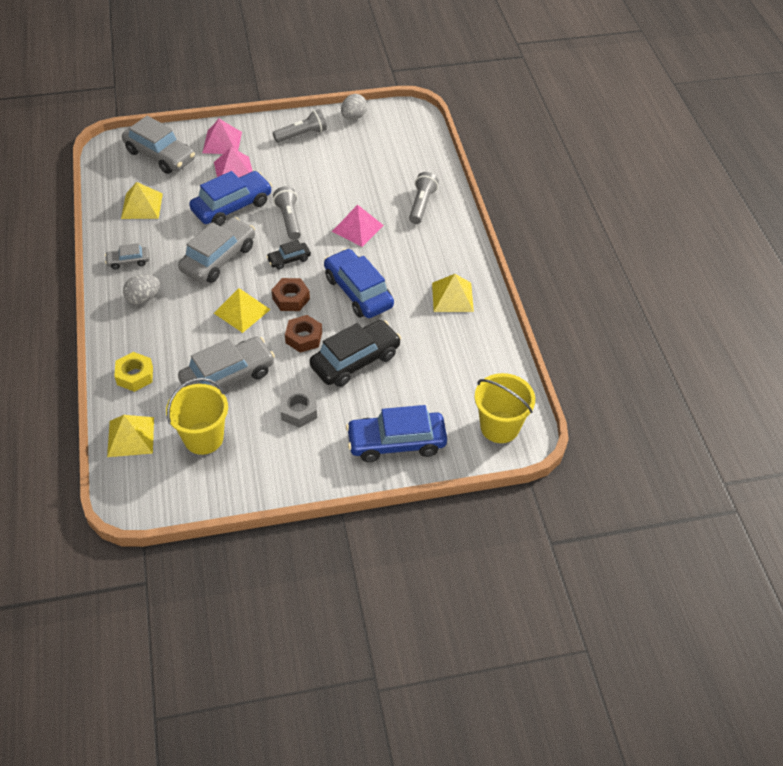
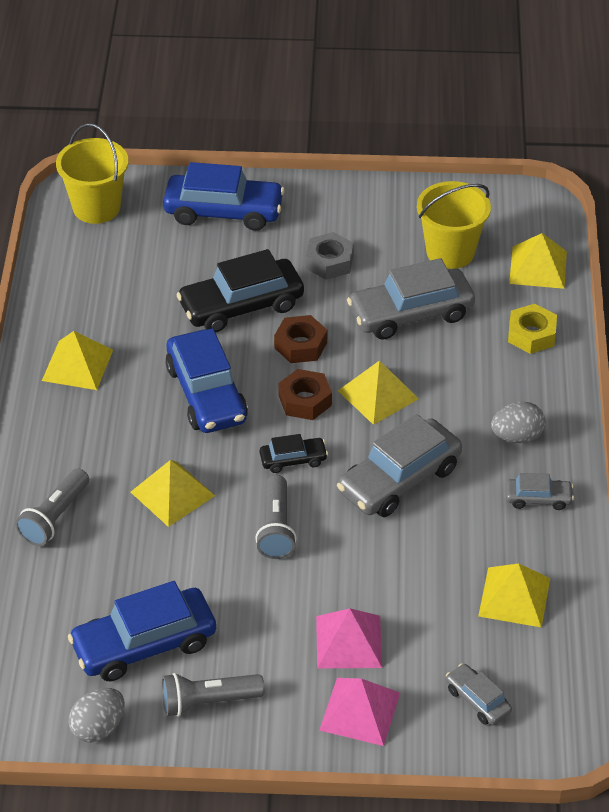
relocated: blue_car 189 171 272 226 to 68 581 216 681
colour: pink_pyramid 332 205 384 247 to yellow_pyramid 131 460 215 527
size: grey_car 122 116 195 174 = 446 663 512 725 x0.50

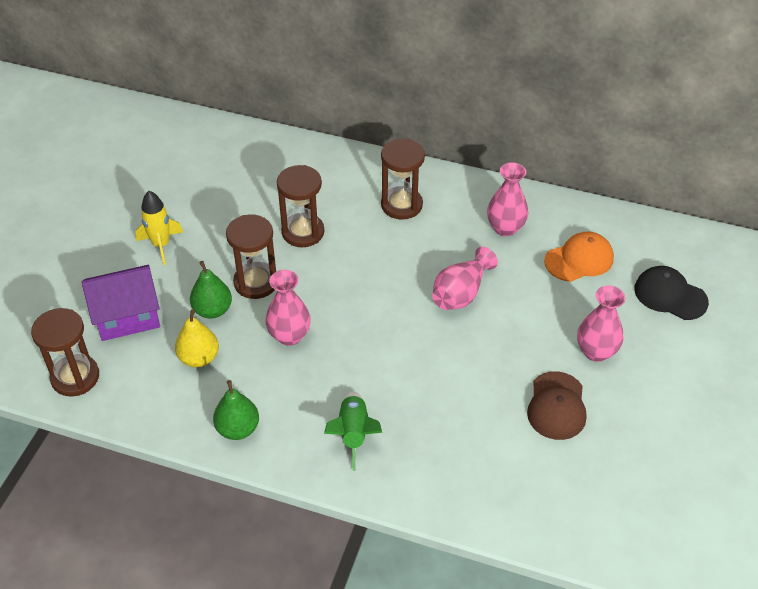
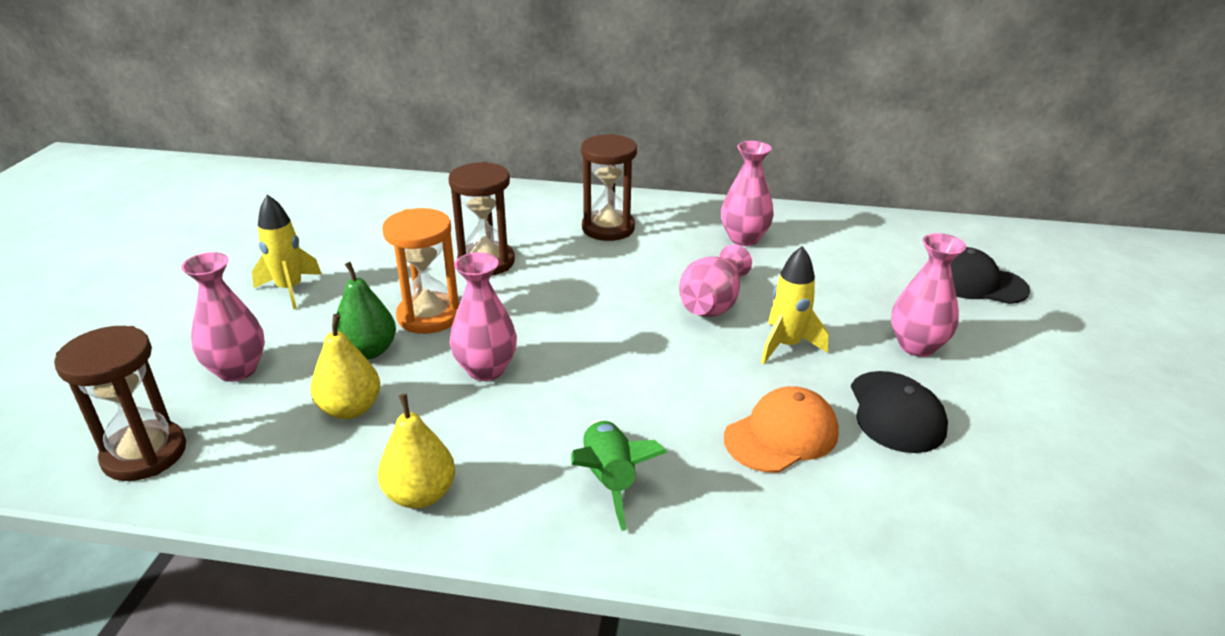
appeared: yellow_rocket 761 246 828 364
relocated: orange_cap 544 232 614 282 to 724 386 839 473
exchanged: purple_house 82 265 160 341 to pink_vase 181 252 265 382
colour: brown_hourglass 226 214 276 299 to orange_hourglass 382 208 459 334; brown_cap 527 371 587 440 to black_cap 851 371 948 453; green_pear 213 380 259 440 to yellow_pear 378 394 455 509

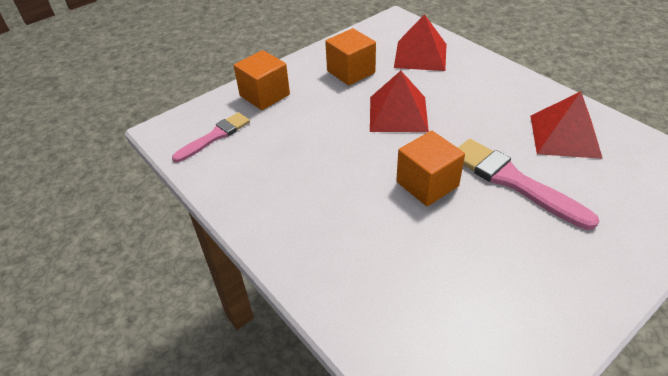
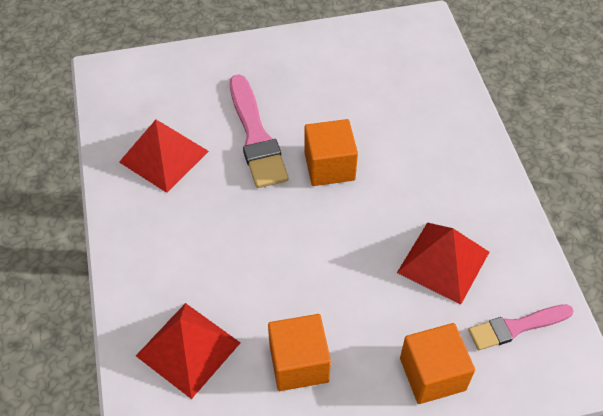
relocated: red_pyramid 370 71 429 132 to 397 222 489 305

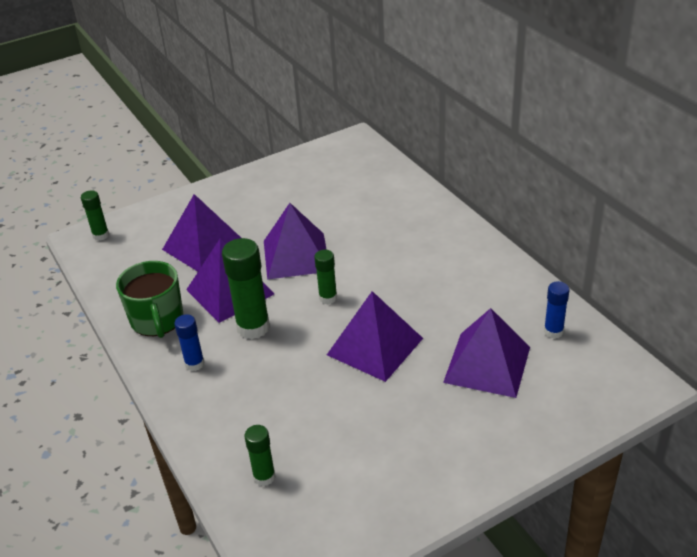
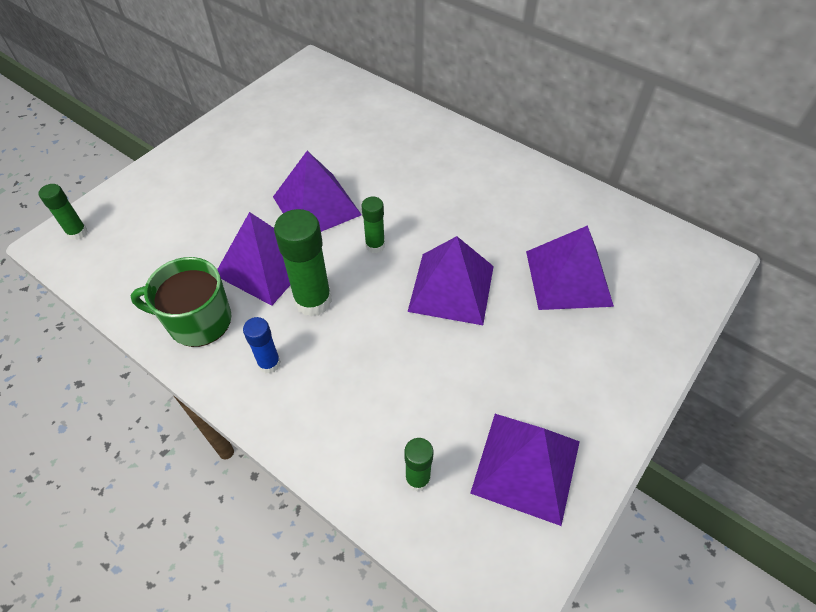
missing: blue_glue_stick 544 281 570 339
relocated: purple_pyramid 162 194 241 272 to 470 414 580 526
spun: green_mug 116 261 183 338 = 131 257 231 347 135 degrees clockwise

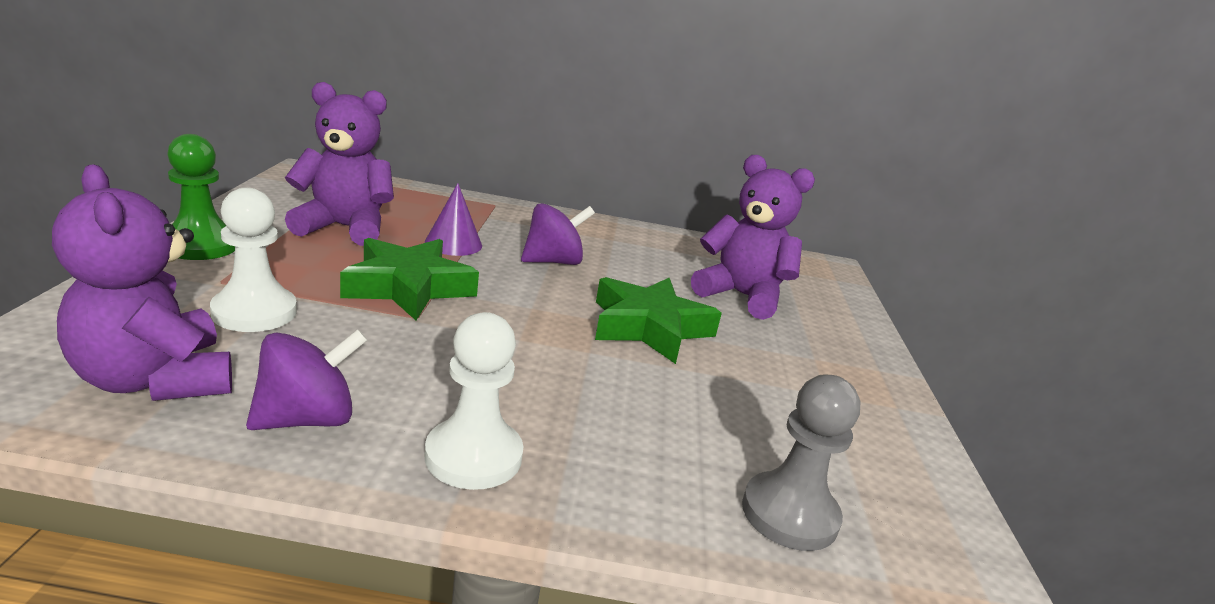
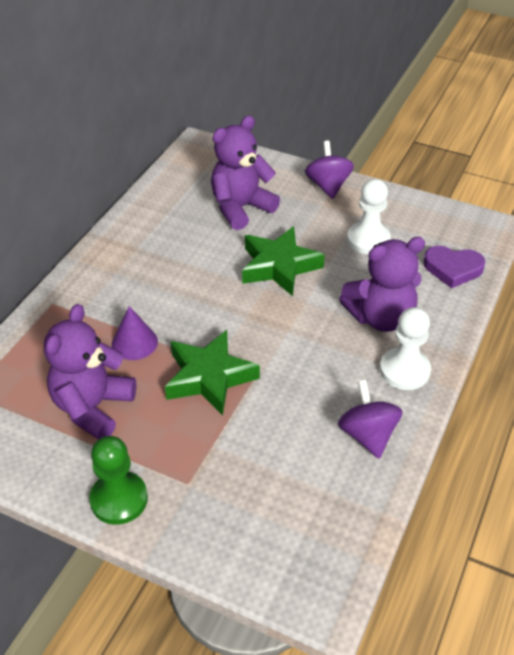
relocated: purple_teddy_bear 52 165 232 401 to 339 237 425 332; white_pawn 210 187 297 332 to 347 179 391 254; purple_spinning_top 521 203 595 265 to 305 141 354 199
exchanged: grey_pawn 742 375 861 551 to purple_heart 423 246 485 288

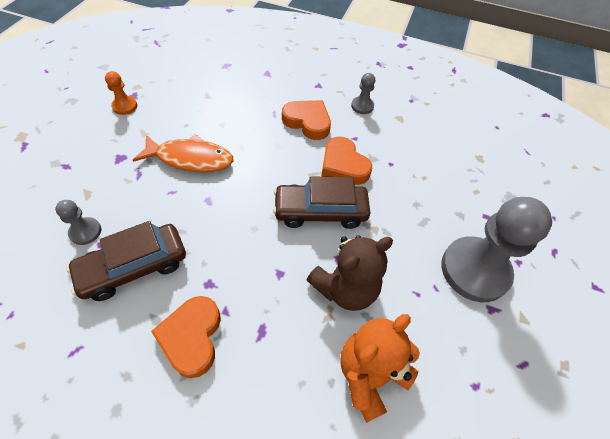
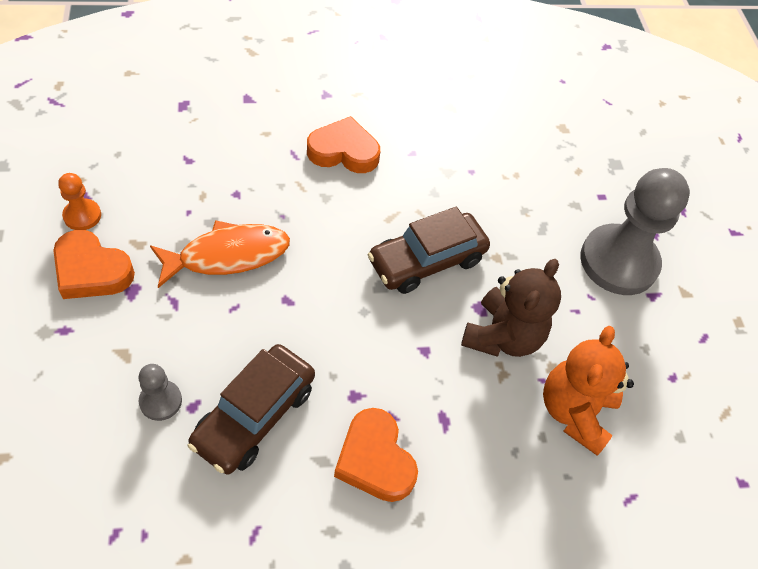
missing: grey_pawn 351 73 375 114
relocated: orange_heart 322 137 372 185 to 53 230 135 299

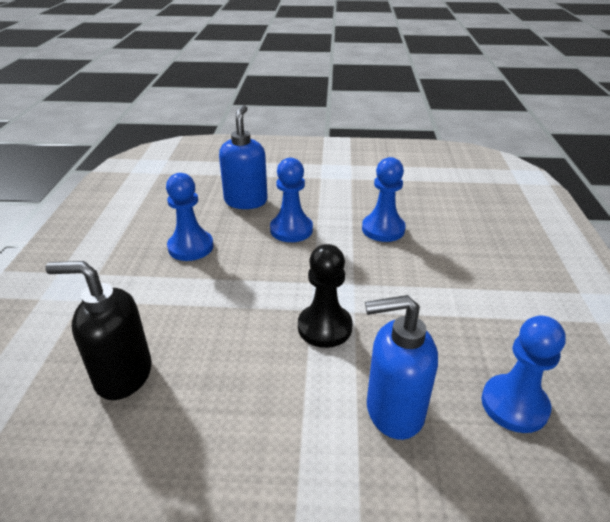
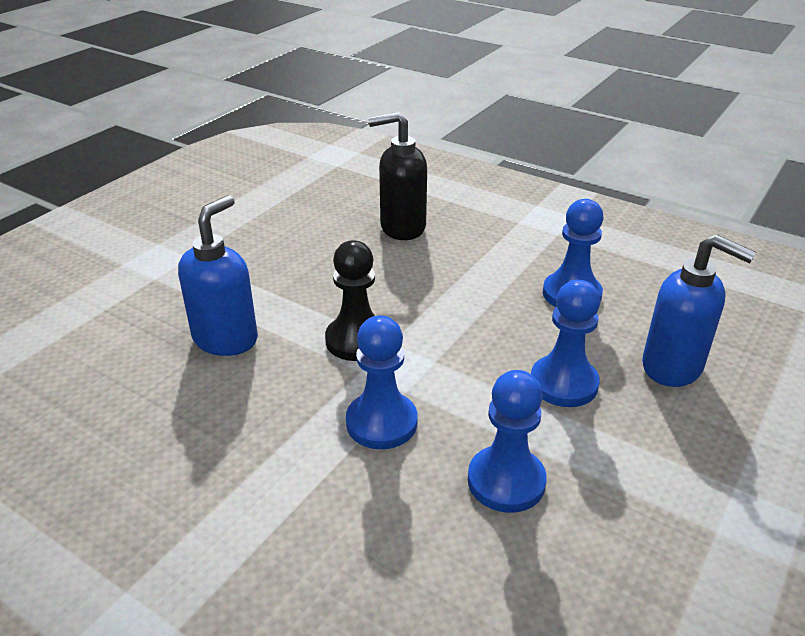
relocated: blue_pawn 482 316 566 433 to 346 316 417 449
spun: black_soap_dispenser 45 261 152 400 = 368 112 427 240 135 degrees counterclockwise

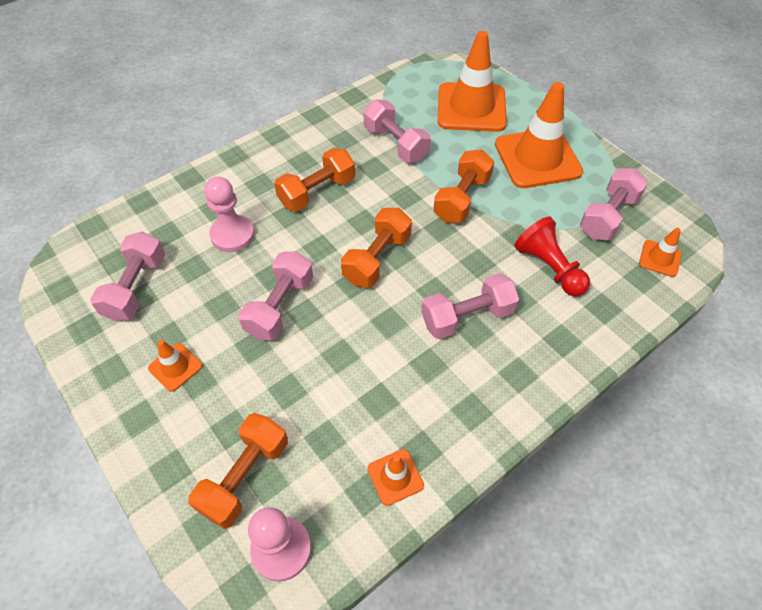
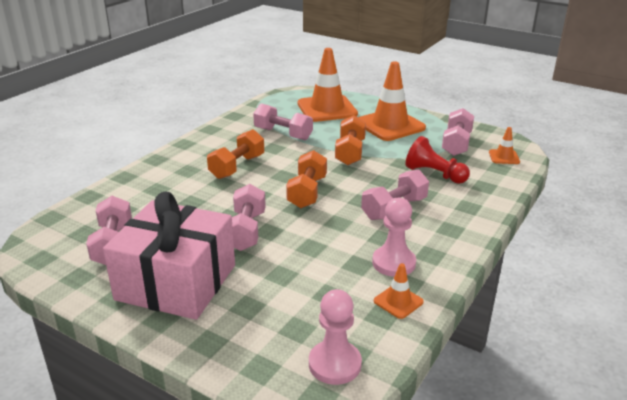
missing: orange_dumbbell 188 413 288 529
relocated: pink_pawn 204 176 255 252 to 372 198 416 277
exchanged: orange_traffic_cone 148 340 202 392 to pink_gift 103 191 235 320

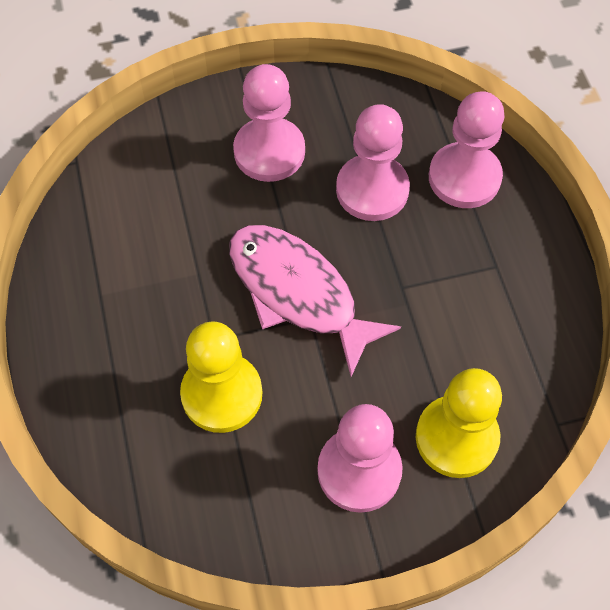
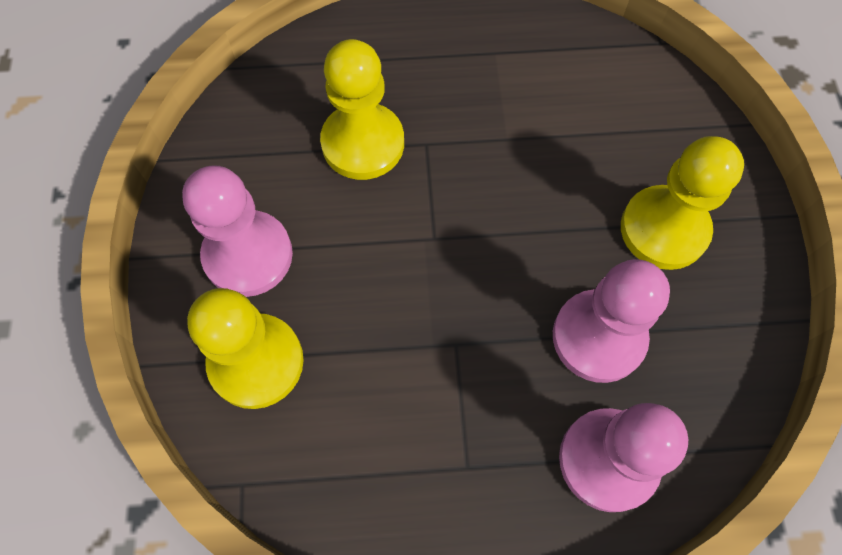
missing: pink_fish 229 225 401 377
colour: pink_pawn 233 64 305 182 to yellow_pawn 621 136 744 270

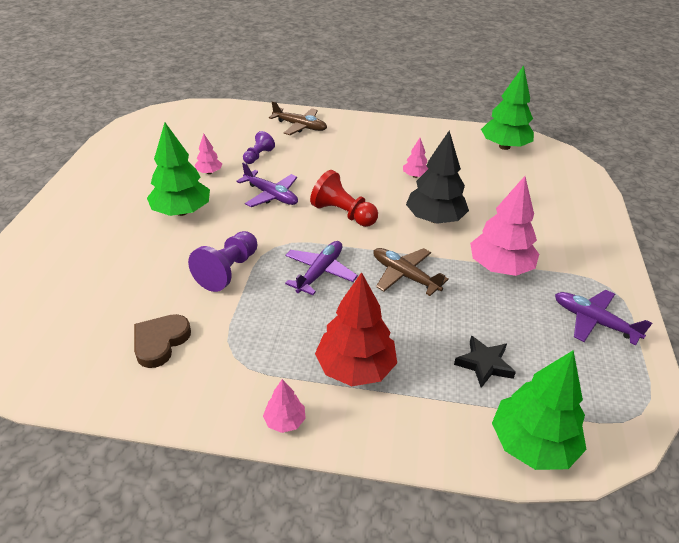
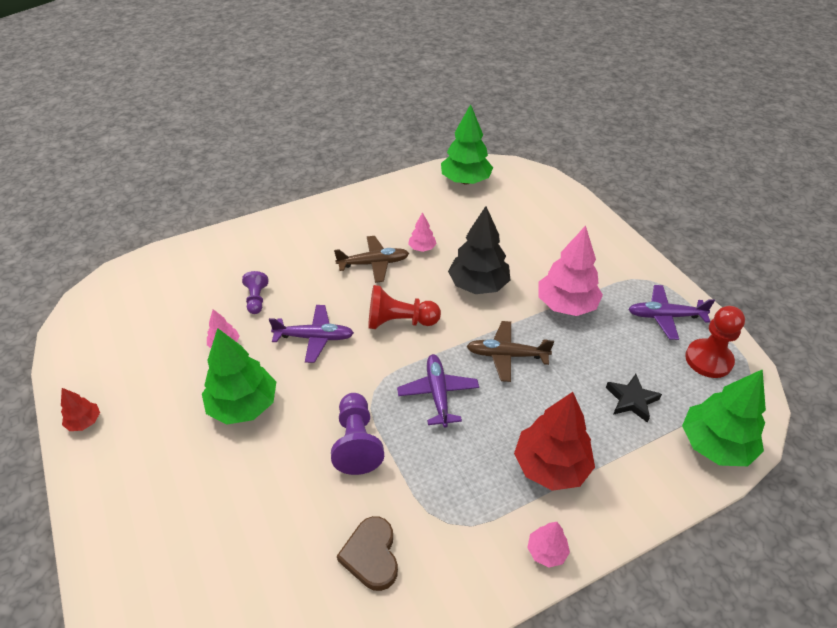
appeared: red_pawn 685 306 745 378; red_tree 61 388 100 431
relocated: brown_plane 269 101 327 135 to 334 236 409 283

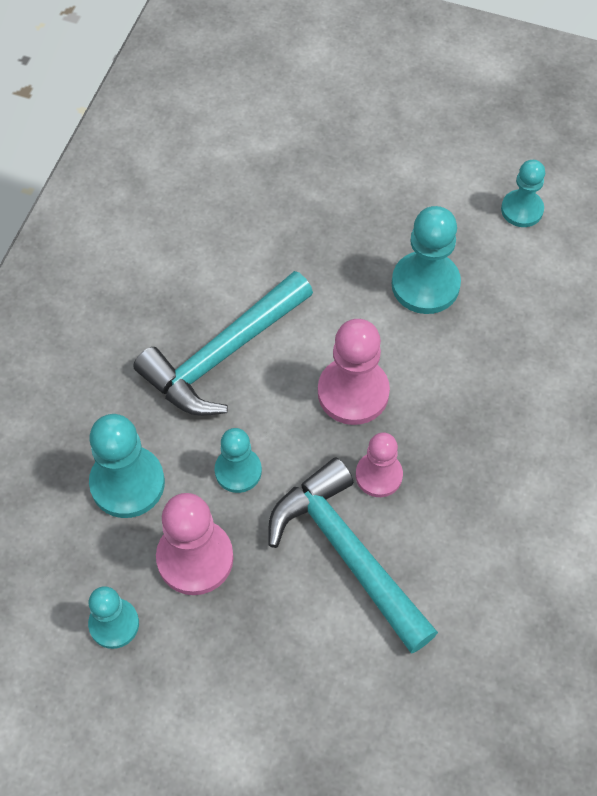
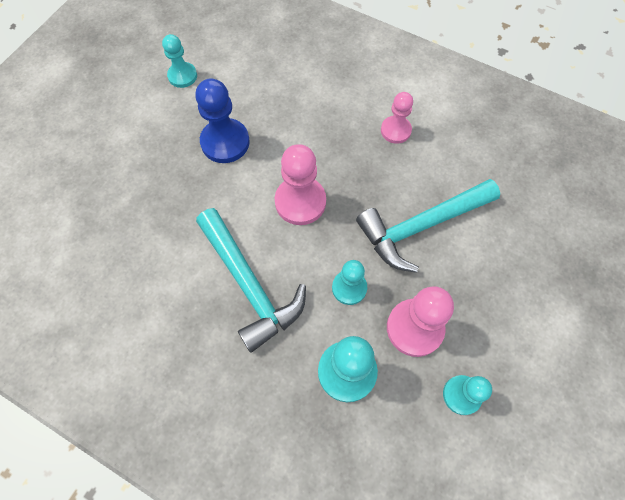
relocated: pink_pawn 356 432 403 497 to 381 92 413 144
colour: turquoise_pawn 392 206 461 314 to blue_pawn 195 78 250 163

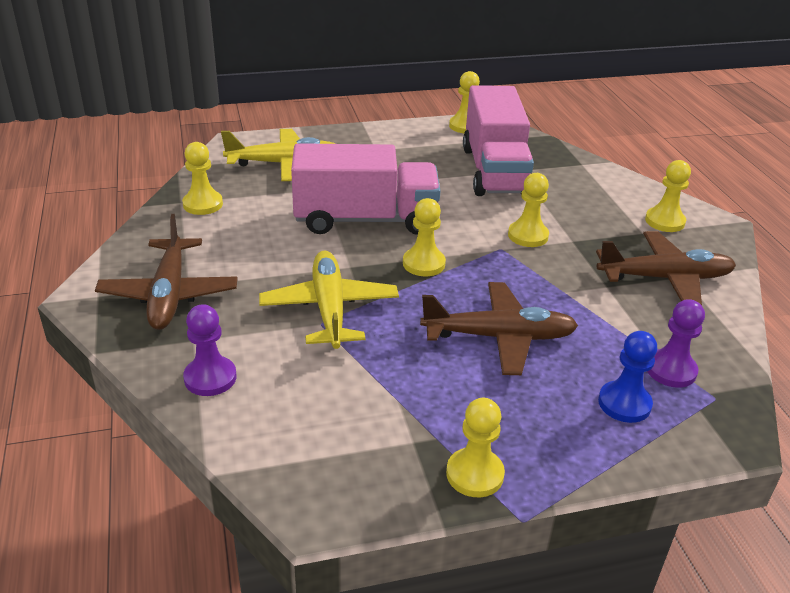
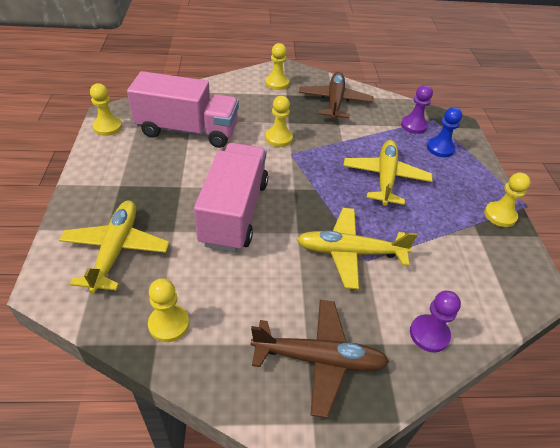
missing: yellow_pawn 403 198 446 276
colour: brown_plane 420 282 578 375 to yellow_plane 343 140 433 206

